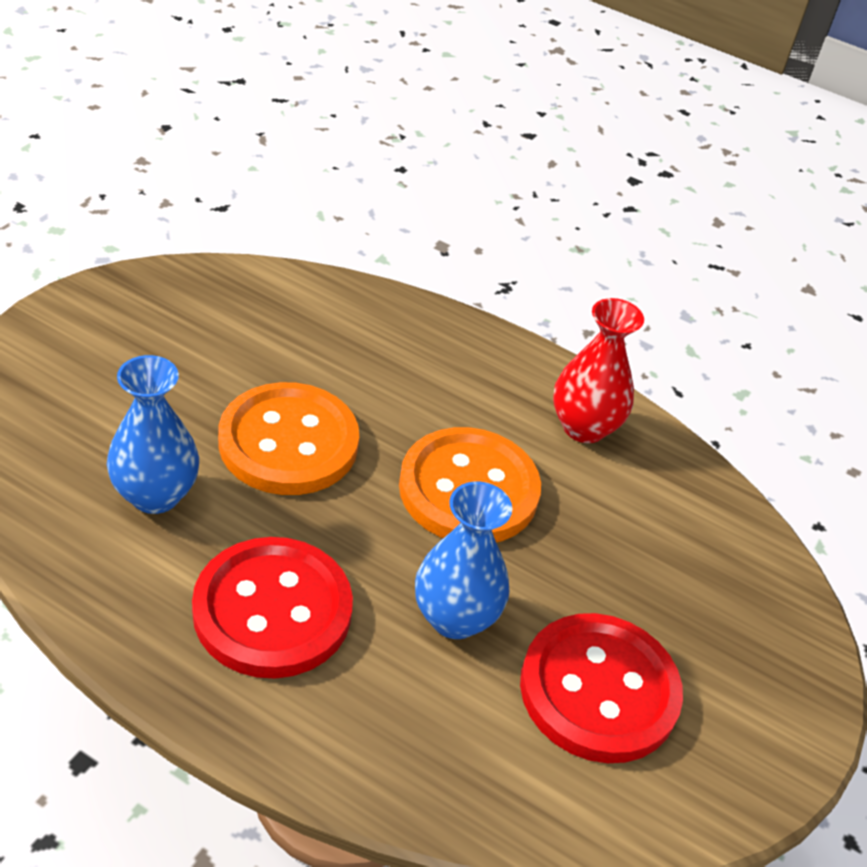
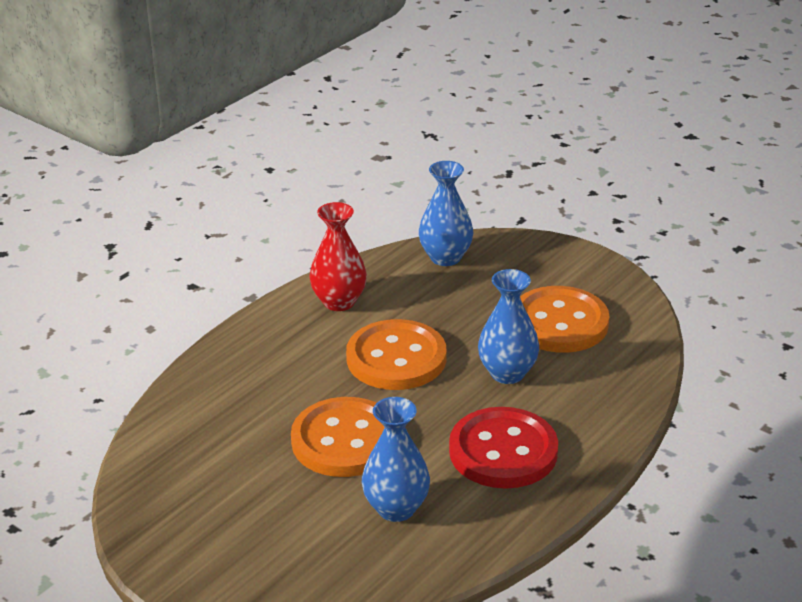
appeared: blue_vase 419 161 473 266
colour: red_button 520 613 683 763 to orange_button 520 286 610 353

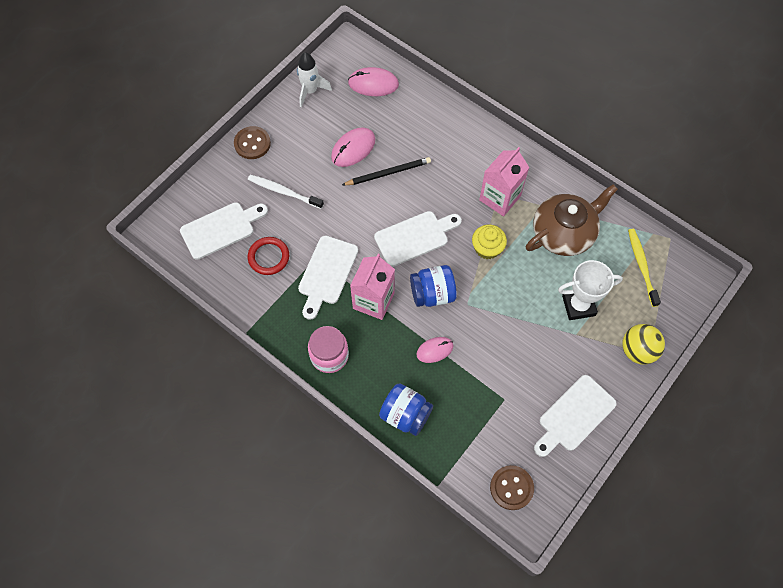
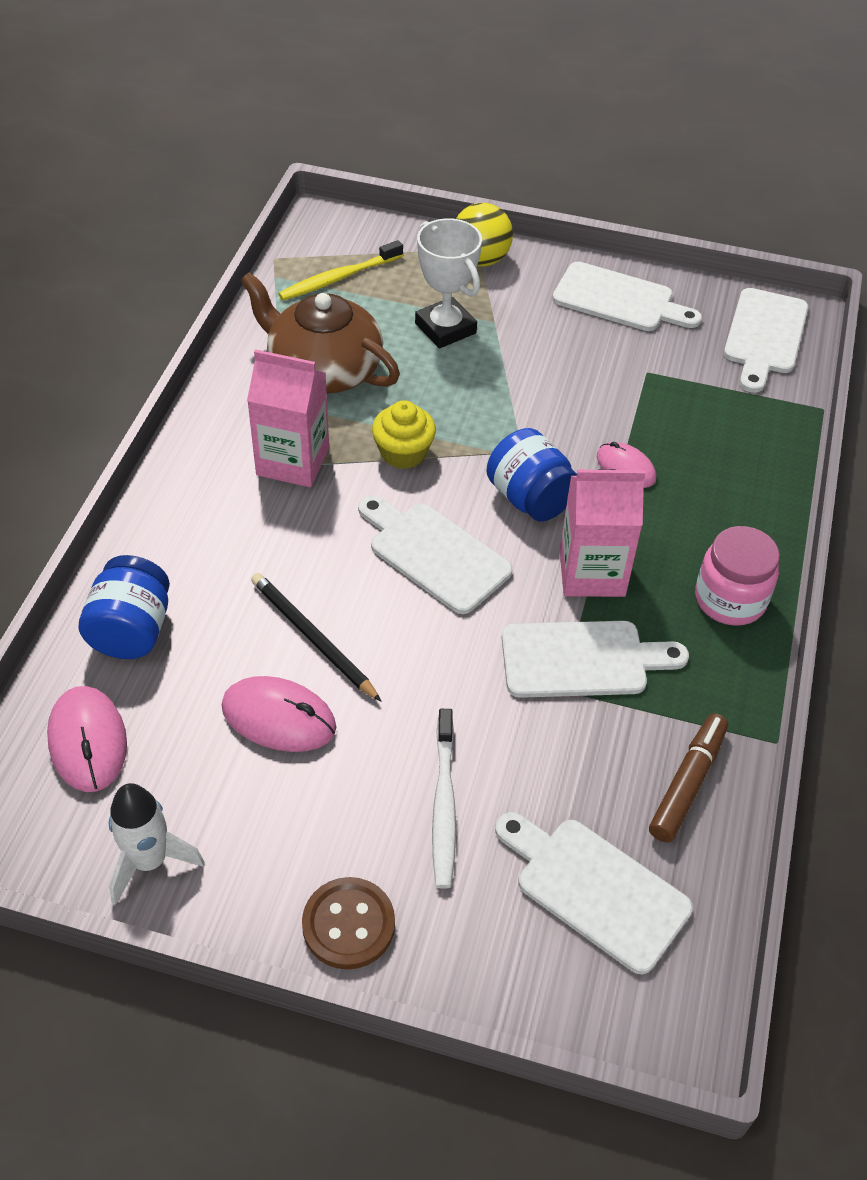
missing: red_ring 248 237 289 275
appeared: brown_marker 649 713 728 842
relocated: blue_jar 379 383 433 436 to 79 555 170 659
exchanged: brown_button 490 465 534 510 to white_cutting_board 724 288 808 393

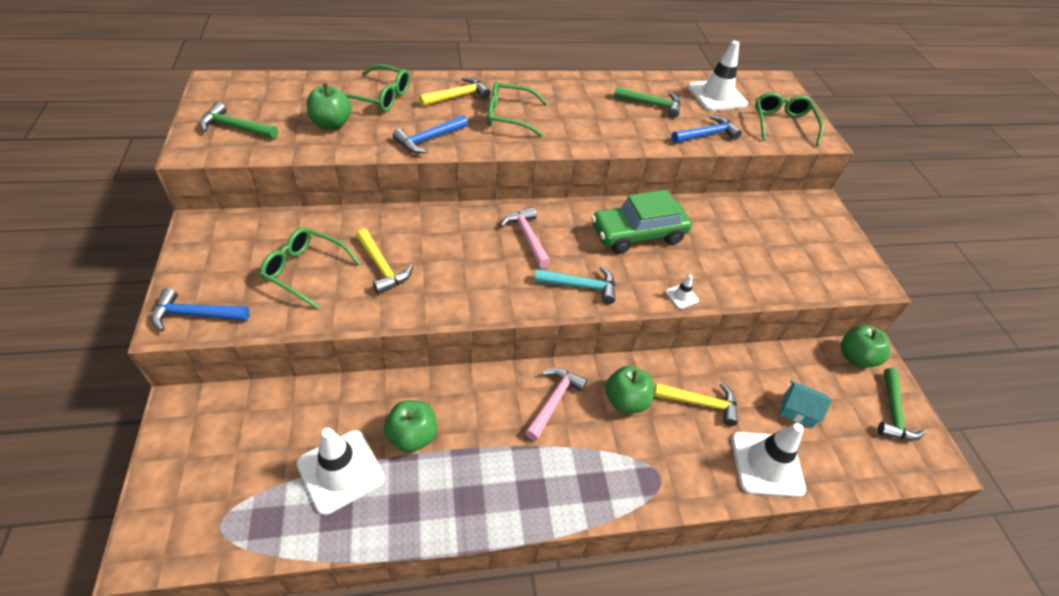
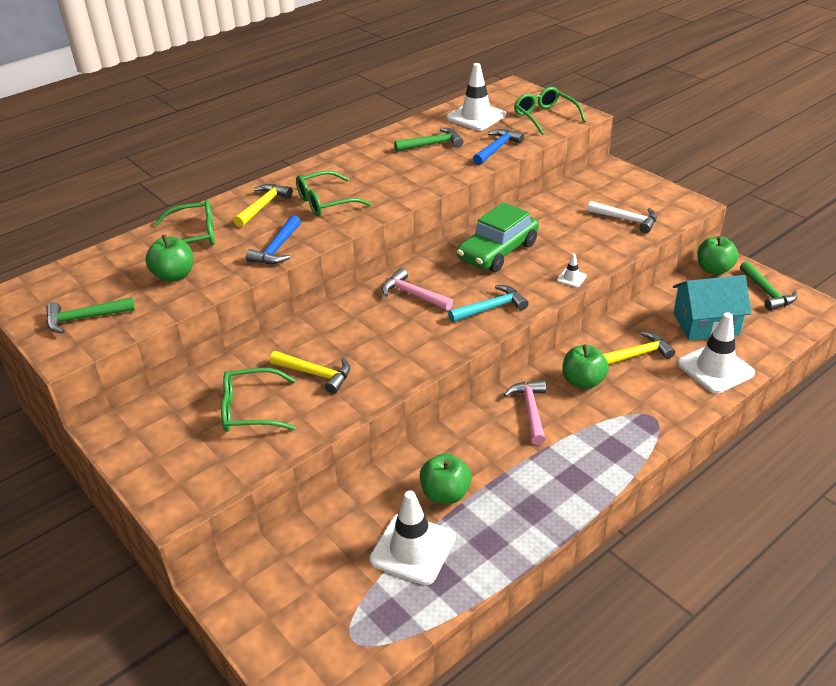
missing: blue_hammer 152 288 249 331
appeared: white_hammer 588 201 657 233
size: turquoise_house 780 381 832 428 = 673 275 752 340 x1.81

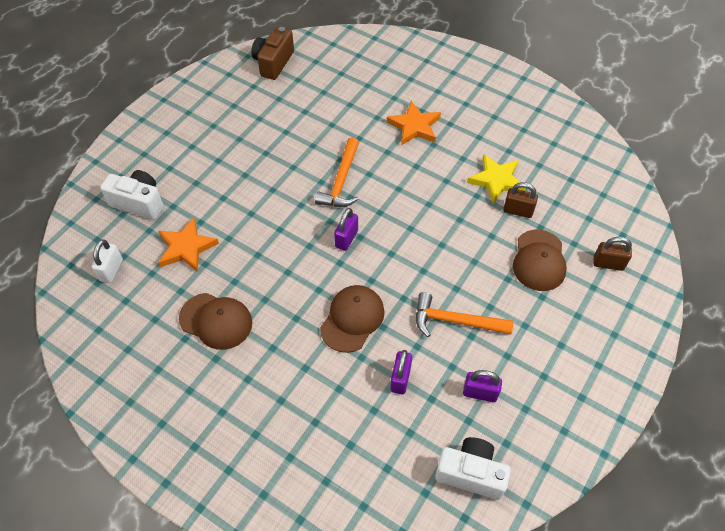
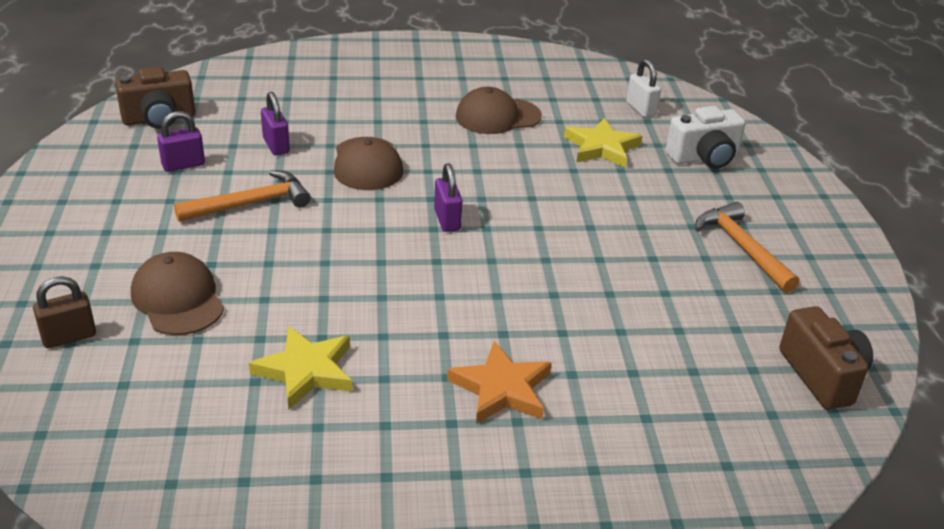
missing: brown_padlock 503 182 538 218
relocated: orange_hammer 315 137 359 207 to 695 202 800 293
colour: orange_star 158 218 219 272 to yellow_star 564 118 642 168; white_camera 435 437 511 500 to brown_camera 115 67 195 129

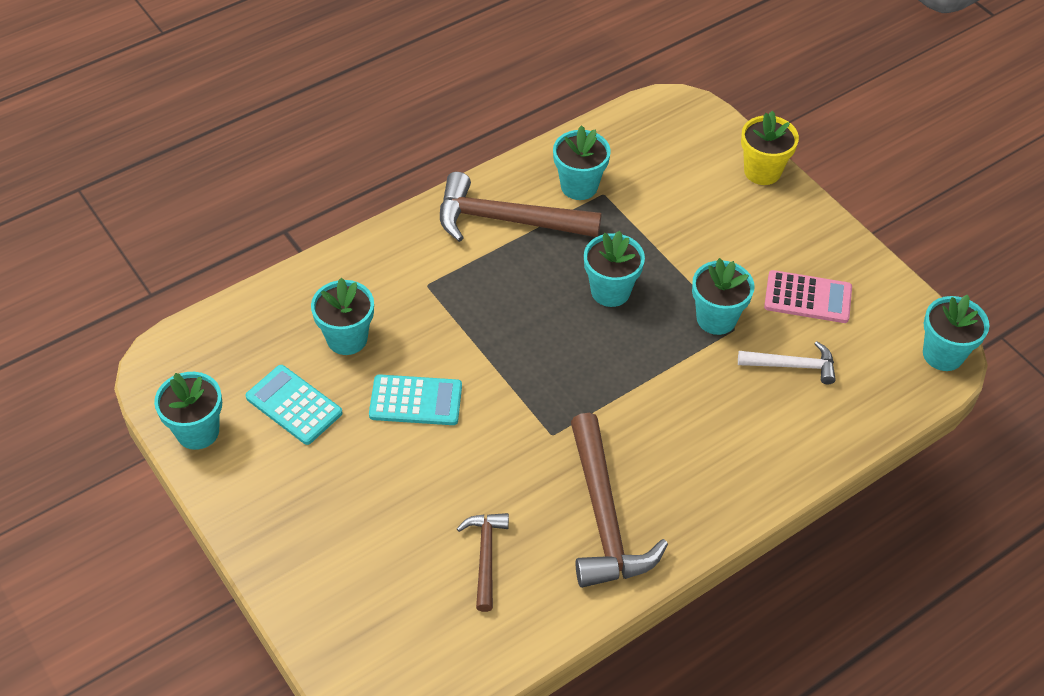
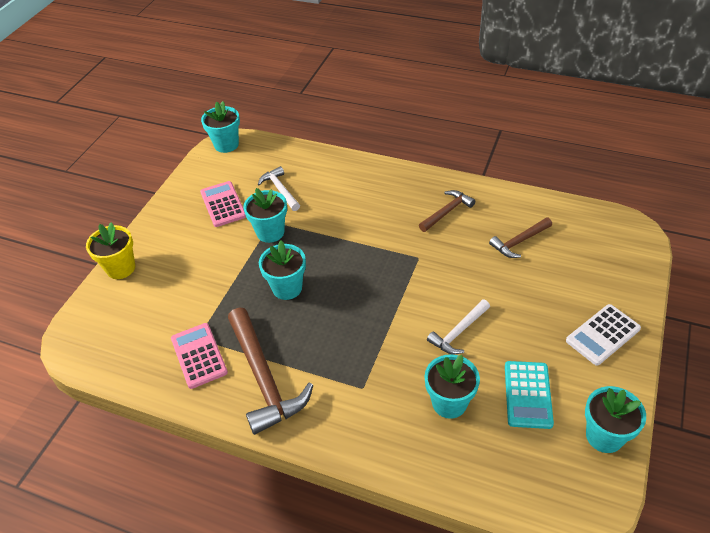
appeared: white_calculator 566 304 641 366
exchanged: turquoise_flower_pot 553 125 611 200 to pink_calculator 171 323 228 389; turquoise_calculator 369 374 462 425 to white_hammer 427 299 490 354
size: brown_hammer 571 413 668 588 = 419 190 475 232 x0.55

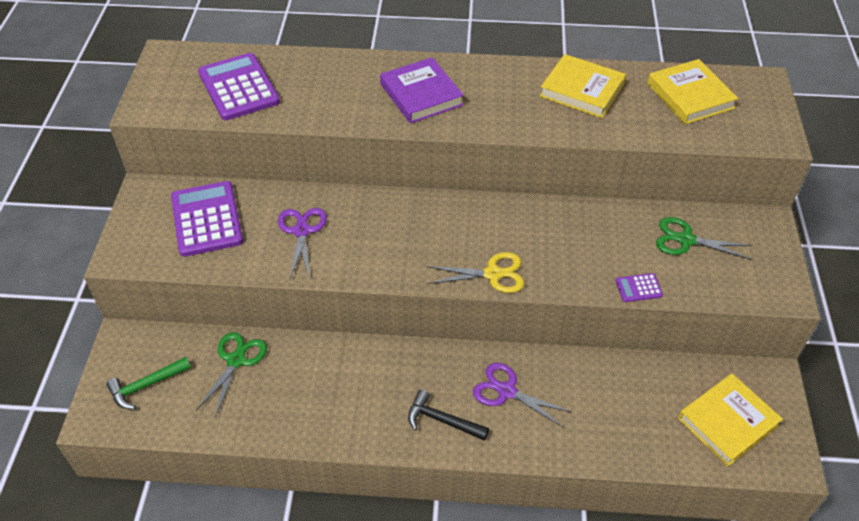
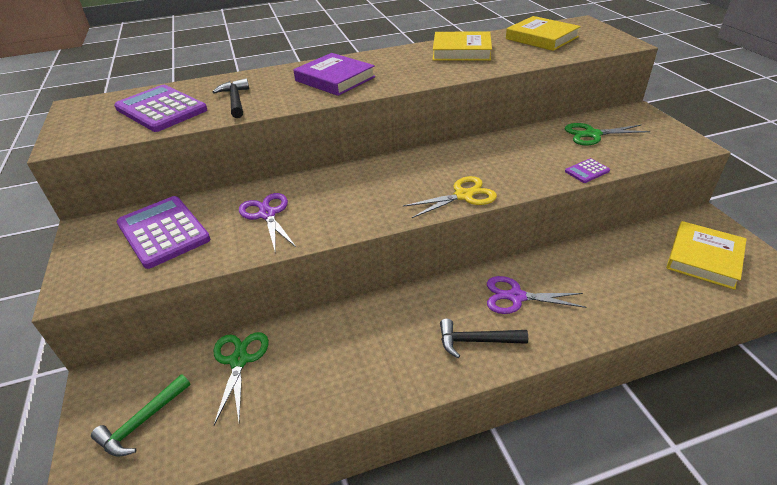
appeared: black_hammer 213 78 249 118

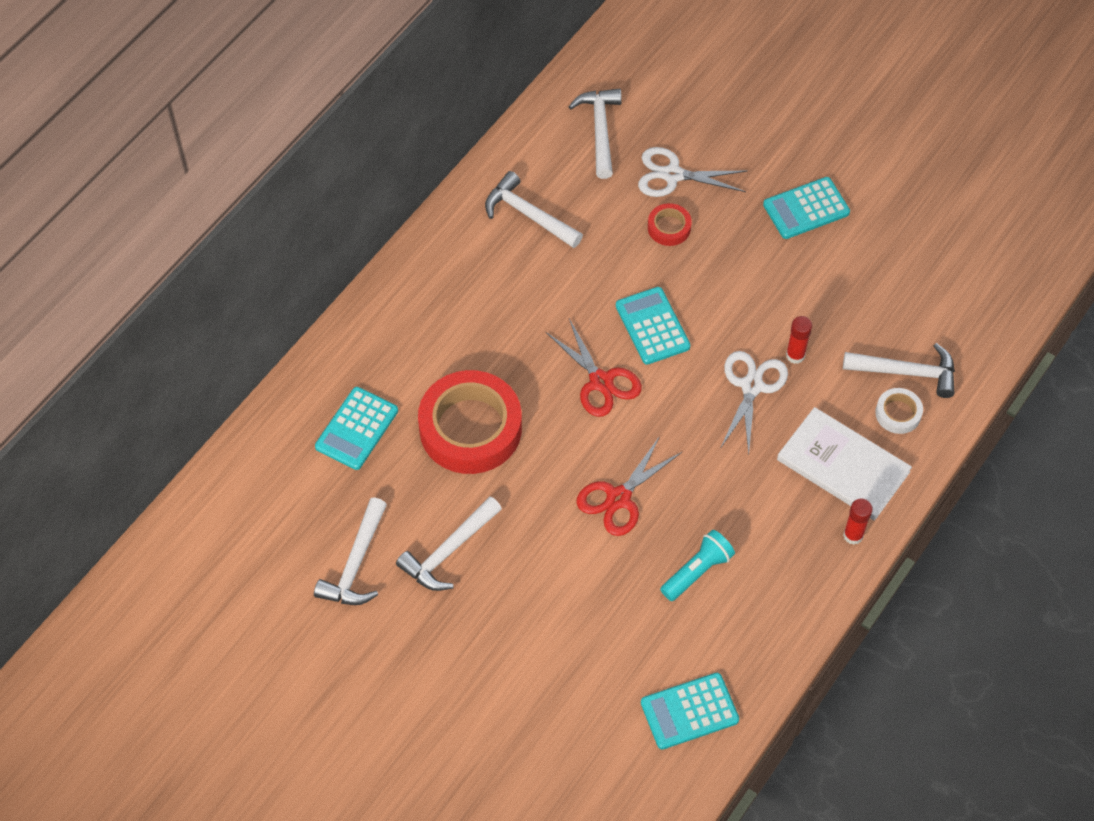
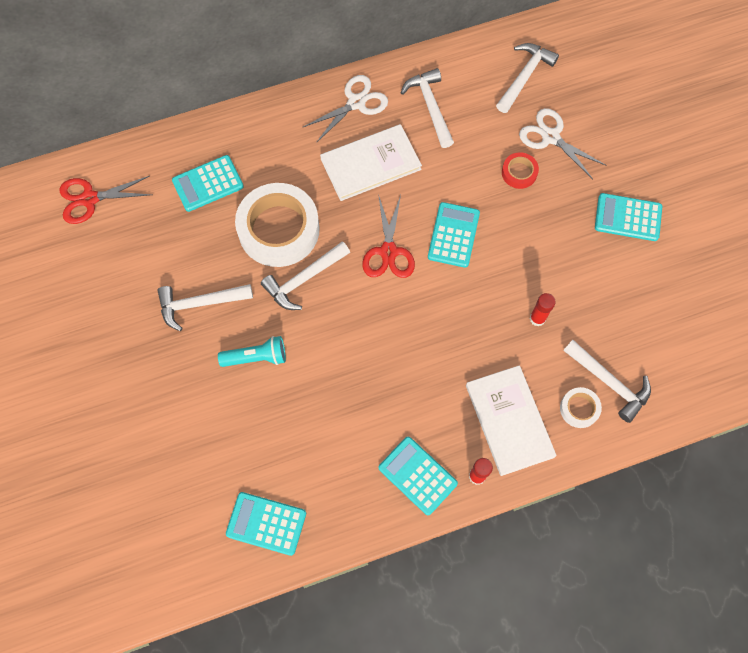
appeared: white_book 320 124 422 201; turquoise_calculator 378 437 458 515
relocated: white_scissors 720 351 788 455 to 303 75 388 143; red_scissors 576 436 682 536 to 59 176 152 224; white_hammer 314 497 387 605 to 261 241 350 310; turquoise_flashlight 660 530 735 601 to 218 336 286 367
colour: red_tape 418 370 522 474 to white_tape 235 183 320 267

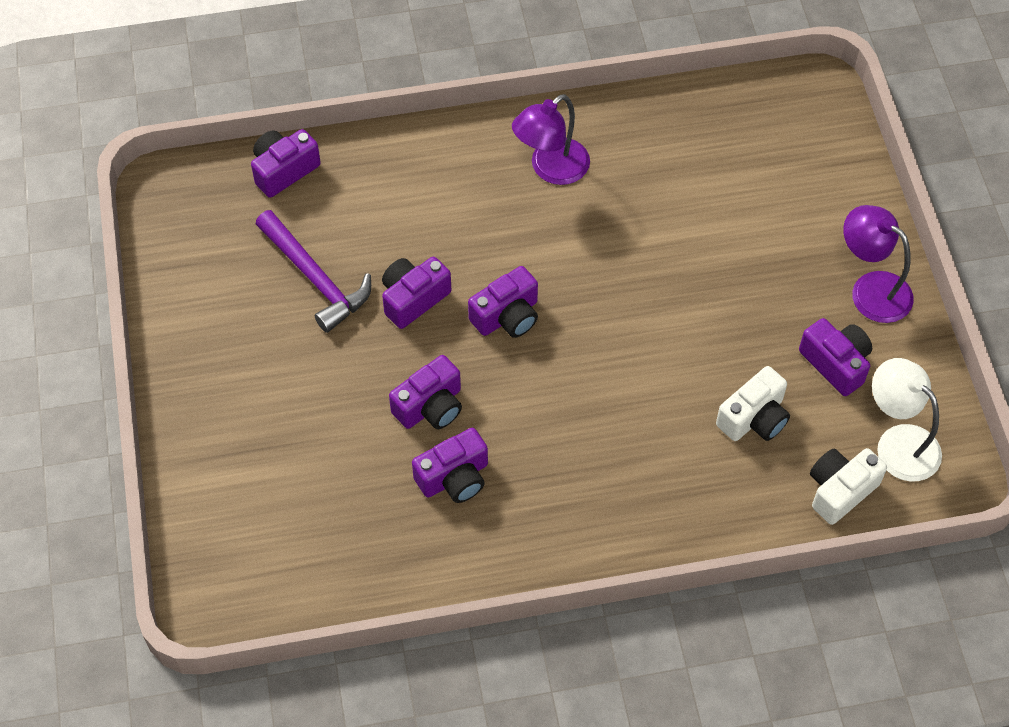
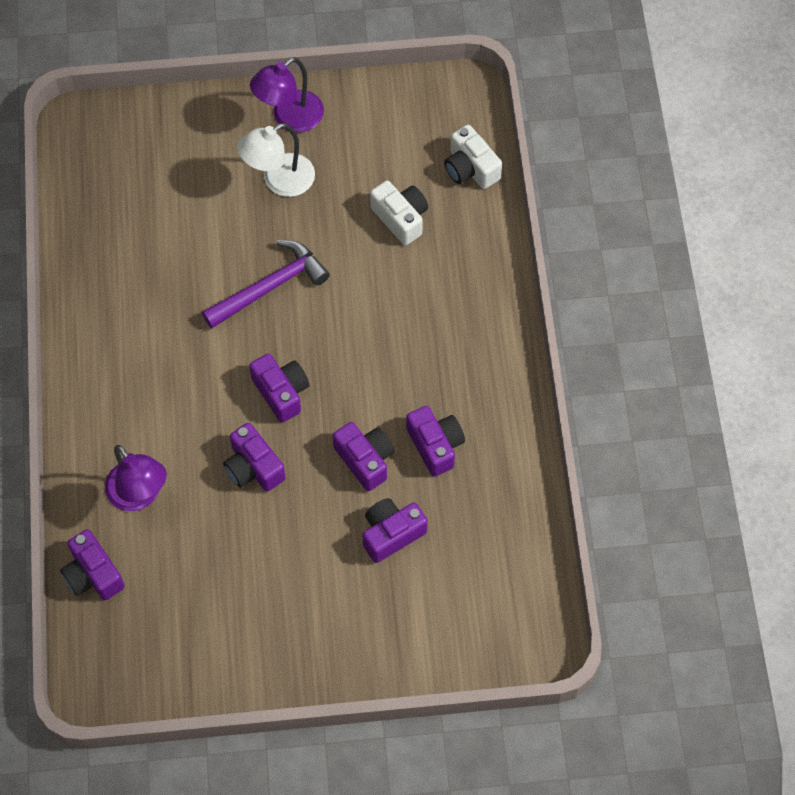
relocated: purple_lamp 512 94 590 185 to 105 445 167 511; purple_hammer 256 210 371 333 to 202 240 330 328; purple_camera 799 318 872 396 to 362 498 428 563; white_lamp 872 358 942 482 to 237 123 315 197

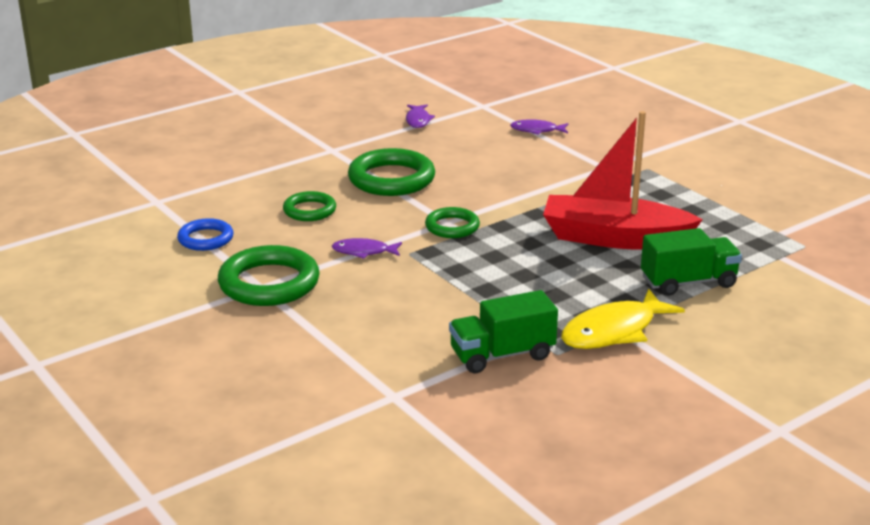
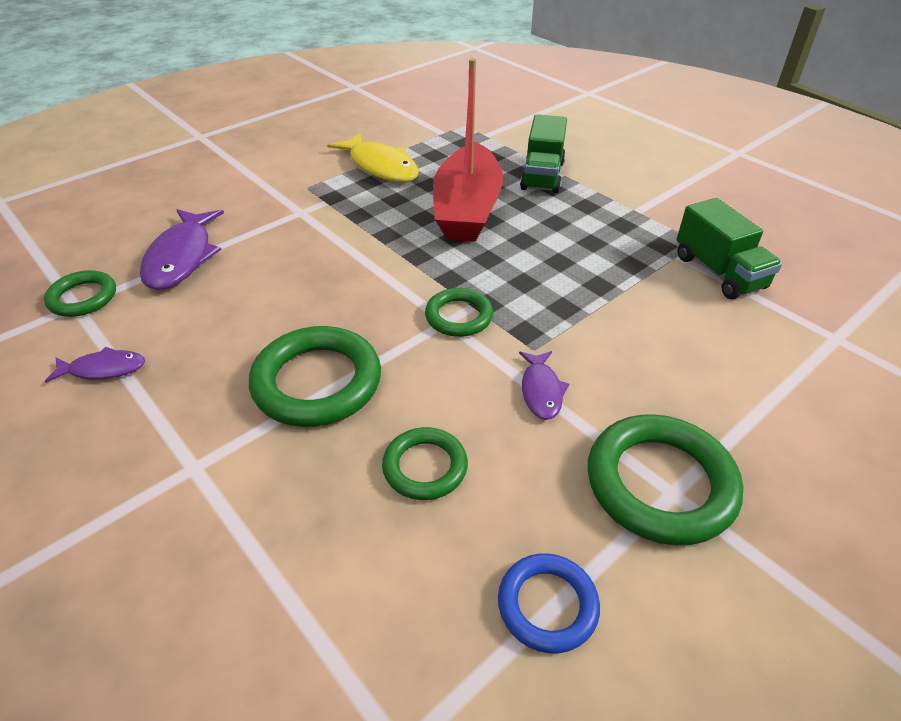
appeared: green_ring 44 270 116 317
relocated: yellow_fish 561 289 685 349 to 327 132 419 182
spun: green_truck 641 228 742 296 = 520 114 567 193 150 degrees counterclockwise
size: purple_fish 510 119 568 135 = 140 209 224 290 x1.80

